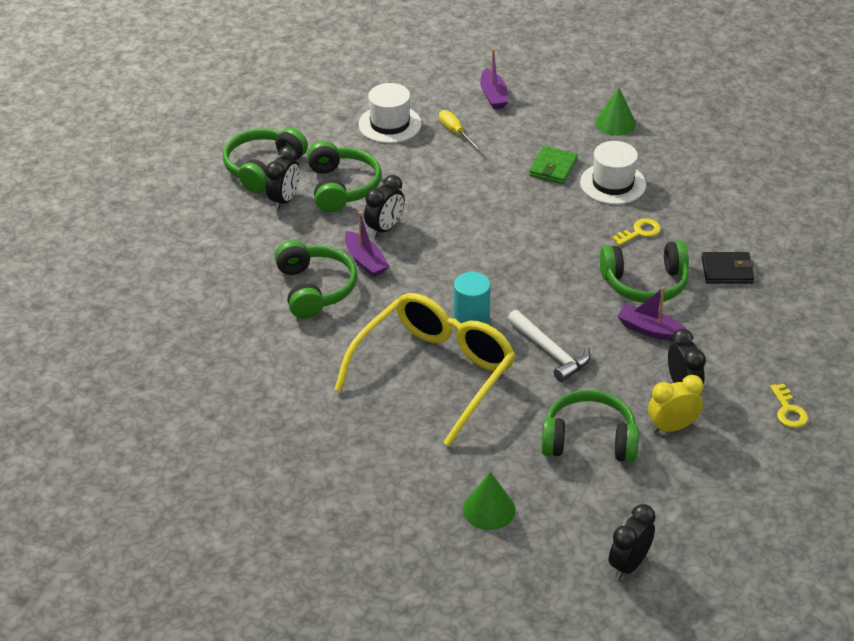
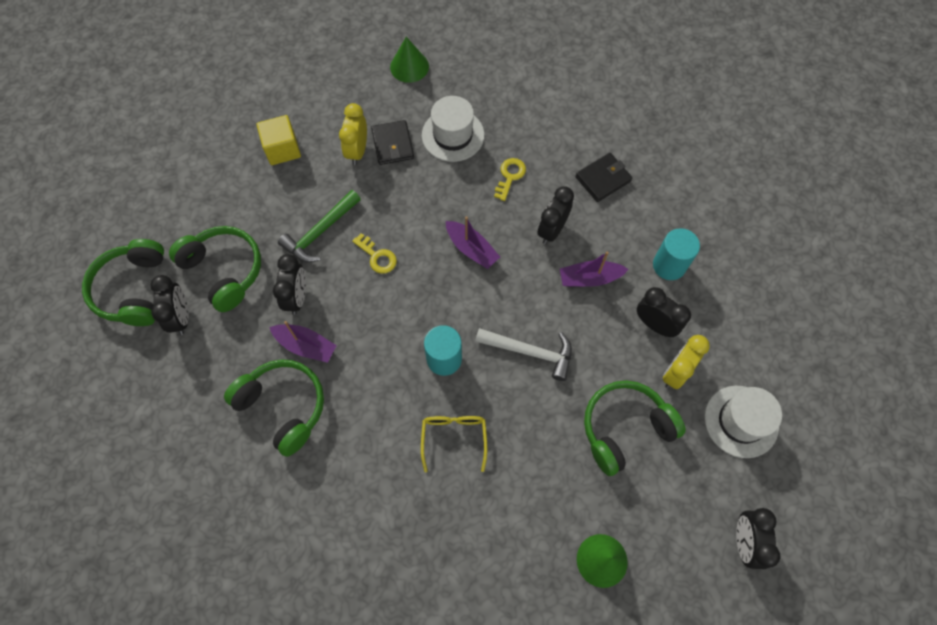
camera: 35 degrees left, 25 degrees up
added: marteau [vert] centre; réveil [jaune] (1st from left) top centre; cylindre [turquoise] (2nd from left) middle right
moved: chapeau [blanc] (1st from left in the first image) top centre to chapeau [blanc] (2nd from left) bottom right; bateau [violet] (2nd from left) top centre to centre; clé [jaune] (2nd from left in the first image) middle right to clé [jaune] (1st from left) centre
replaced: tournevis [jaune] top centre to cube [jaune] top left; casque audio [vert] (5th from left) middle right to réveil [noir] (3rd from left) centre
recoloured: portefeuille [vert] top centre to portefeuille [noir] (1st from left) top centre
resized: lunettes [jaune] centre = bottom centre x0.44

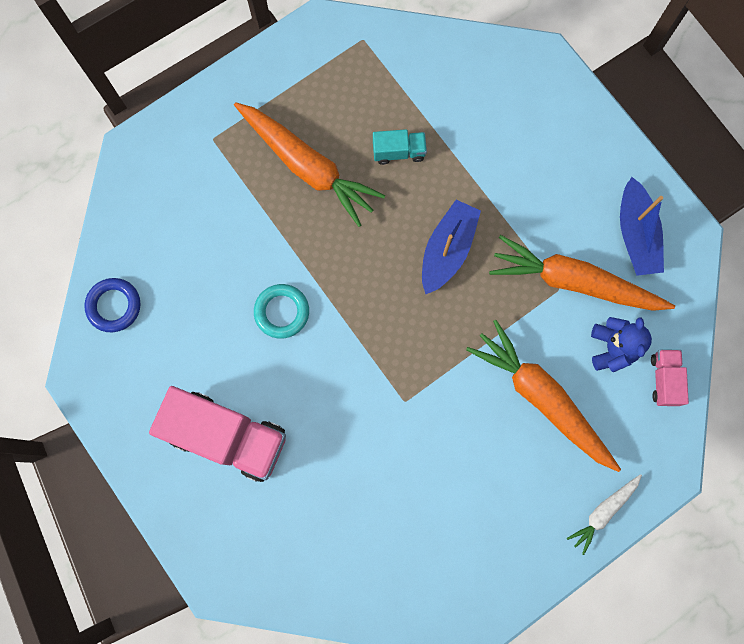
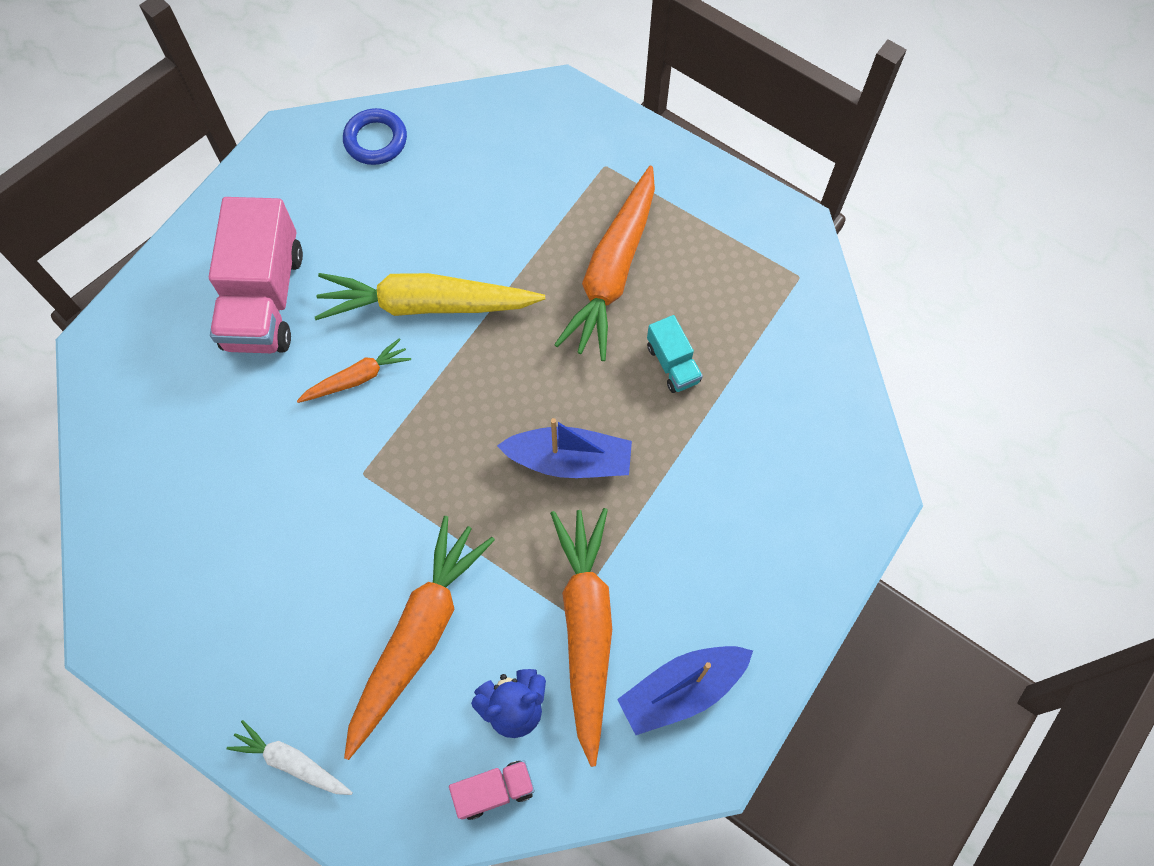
camera: 70 degrees right, 10 degrees down
added: carotte [orange] (1st from left) middle left
replaced: anneau [turquoise] centre to carotte [jaune] centre

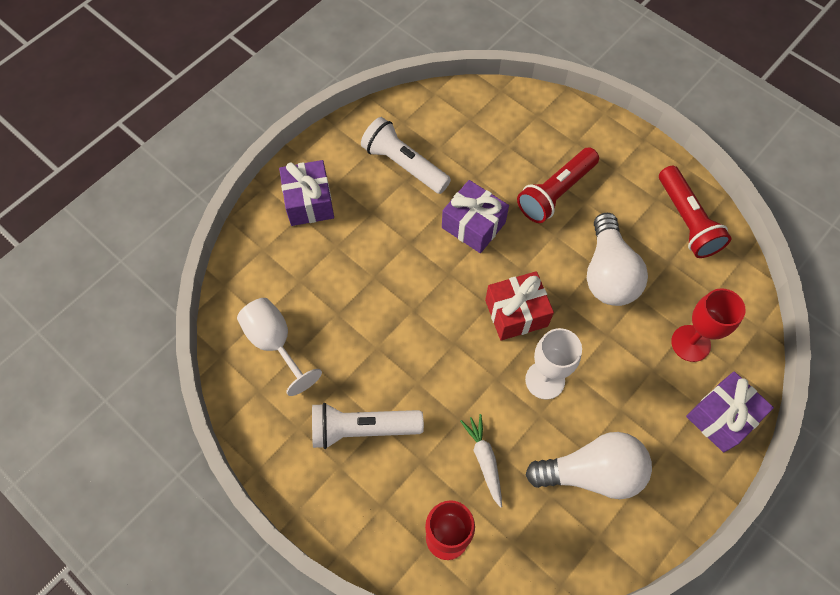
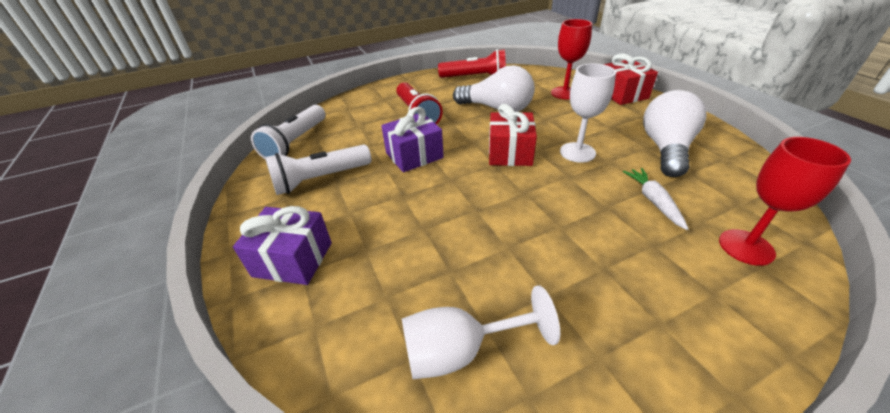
camera: 65 degrees left, 25 degrees down
moved: lampe de poche [blanc] (1st from left) bottom centre to top left
recoloured: cadeau [violet] (3rd from left) bottom right to cadeau [rouge] (2nd from left) top right
turned: carotte [blanc] bottom centre = middle right 75 degrees clockwise

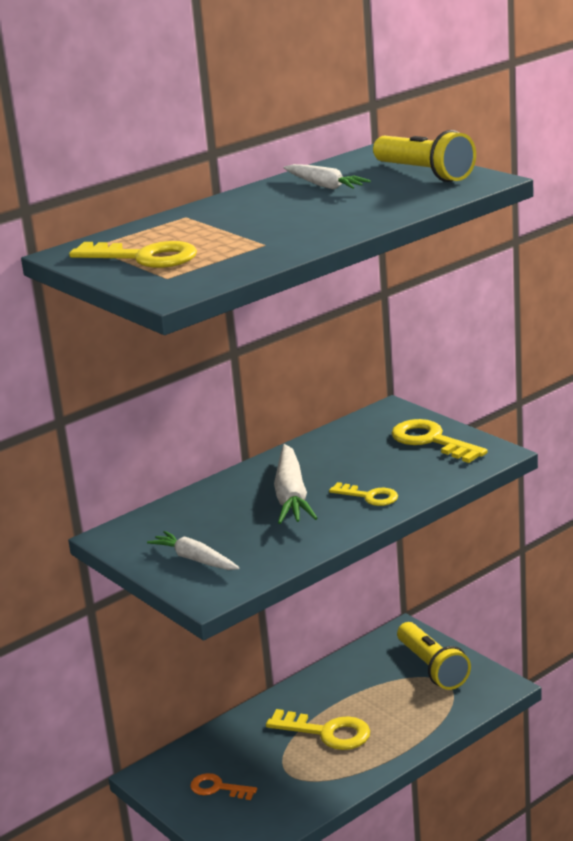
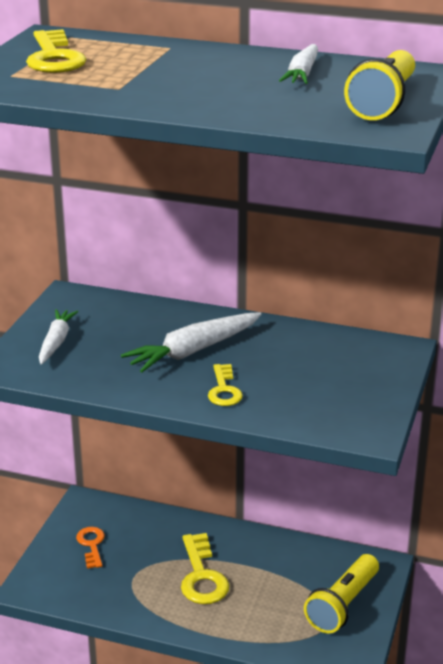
camera: 55 degrees right, 5 degrees up
removed: clé [jaune] (4th from left) middle right

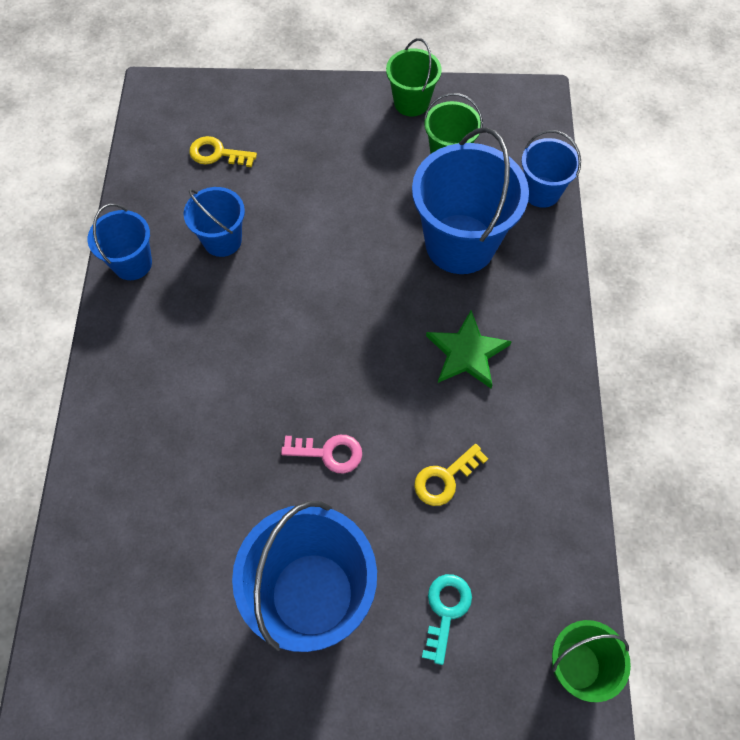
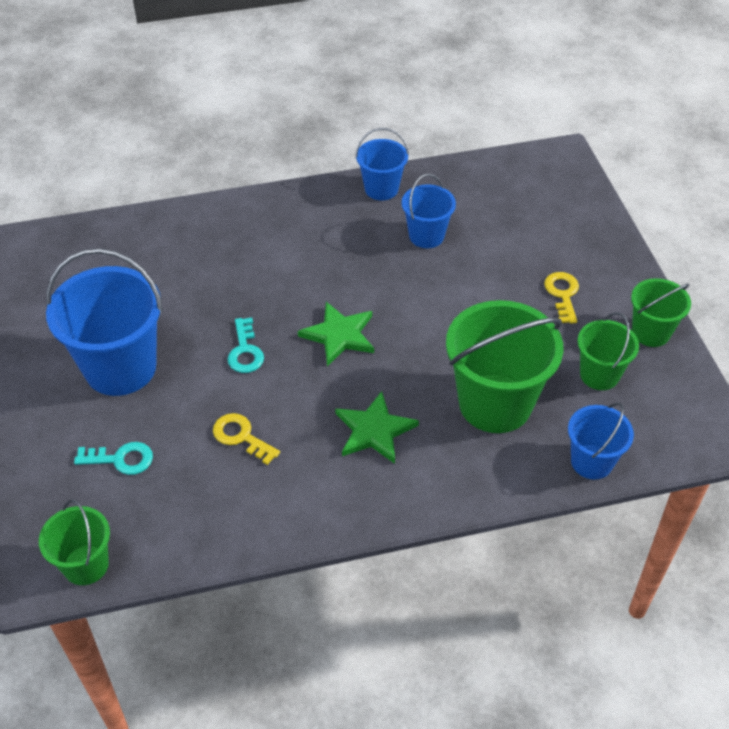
camera: 75 degrees right, 15 degrees down
added: étoile [vert] (1st from left) centre
moved: clé [jaune] (1st from left in the first image) top left to clé [jaune] (2nd from left) middle right
recoloured: clé [rose] centre to clé [turquoise] (2nd from left) centre; seau [bleu] (4th from left) top centre to seau [vert] (2nd from left) middle right

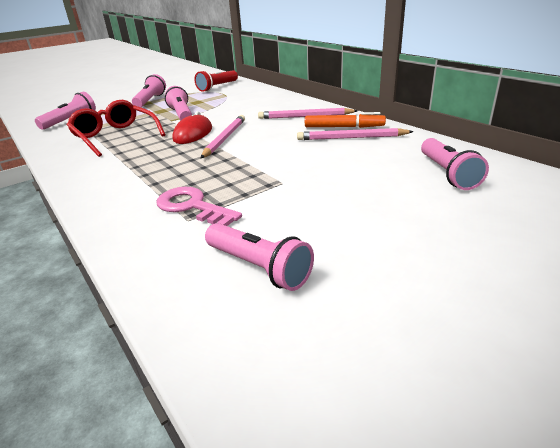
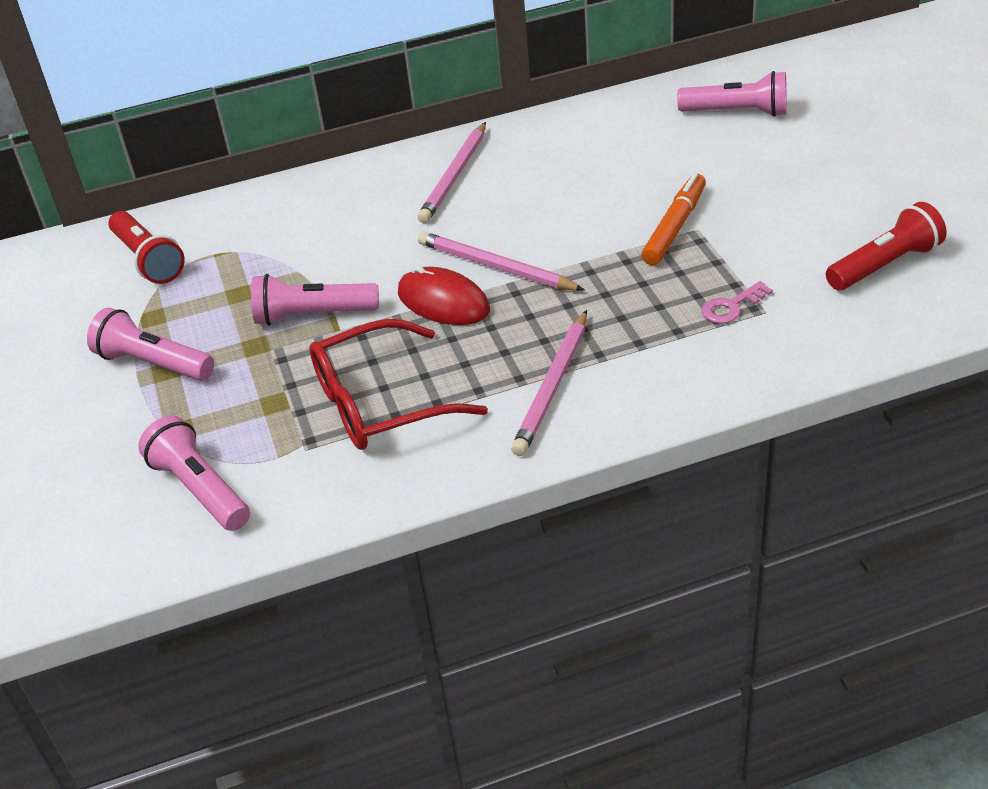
camera: 70 degrees left, 10 degrees up
moved: crayon [rose] (3rd from left) top centre to centre; feutre [orange] top centre to top right
recoloured: lampe de poche [rose] (4th from left) centre to lampe de poche [rouge] (2nd from left) top right
resized: clé [rose] centre = middle right x0.58

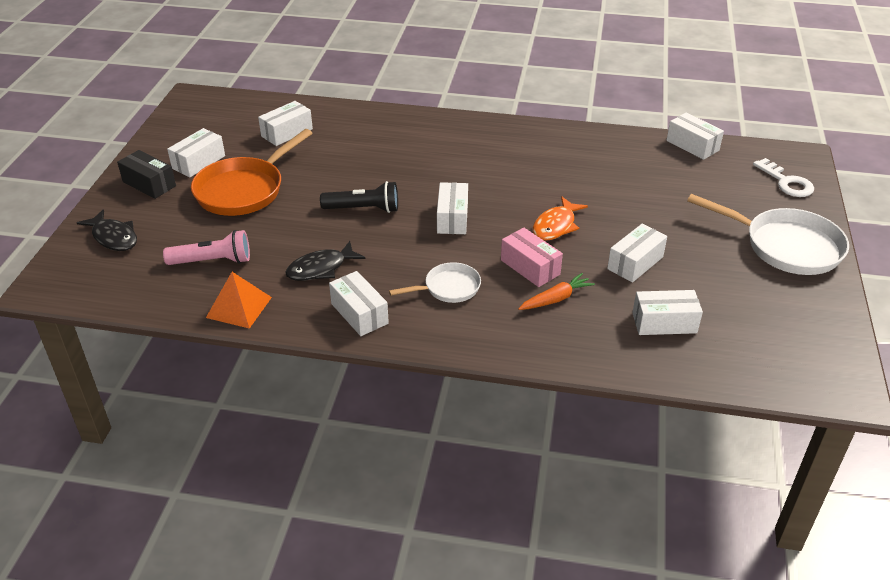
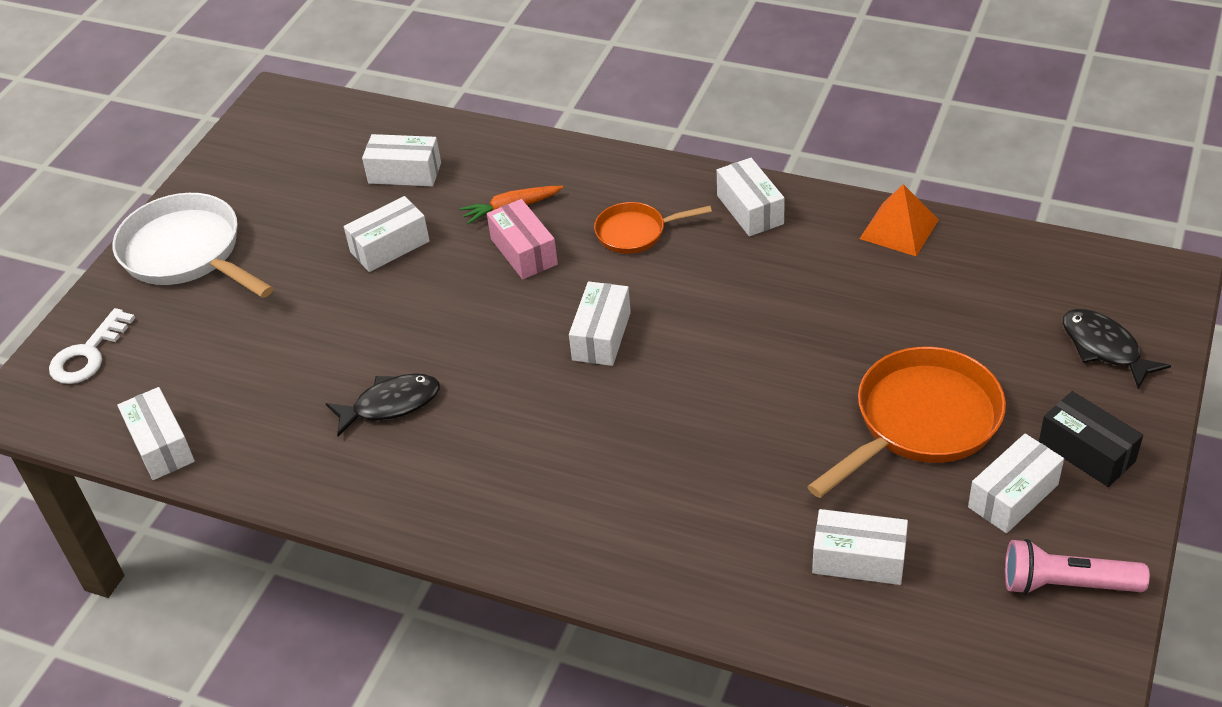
camera: 165 degrees left, 5 degrees up
removed: lampe de poche [noir] centre; poisson [orange] centre
moved: lampe de poche [rose] middle left to bottom right; poisson [noir] (2nd from left in the first image) centre to poisson [noir] (1st from left) middle left
recoloured: poêle [blanc] (1st from left) centre to poêle [orange] (1st from left) top centre
turned: boîte [blanc] (2nd from left in the first image) top left = bottom right 45 degrees clockwise; clé [blanc] top right = middle left 135 degrees counterclockwise

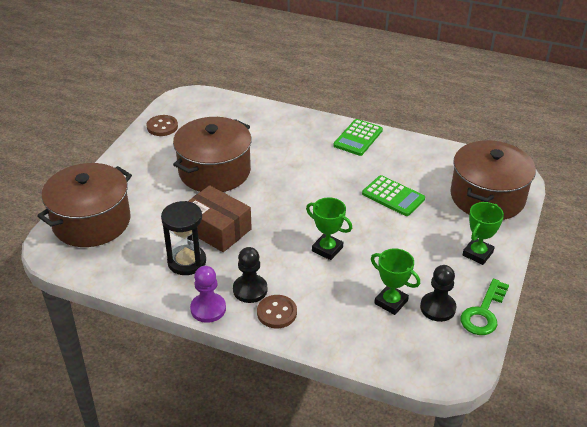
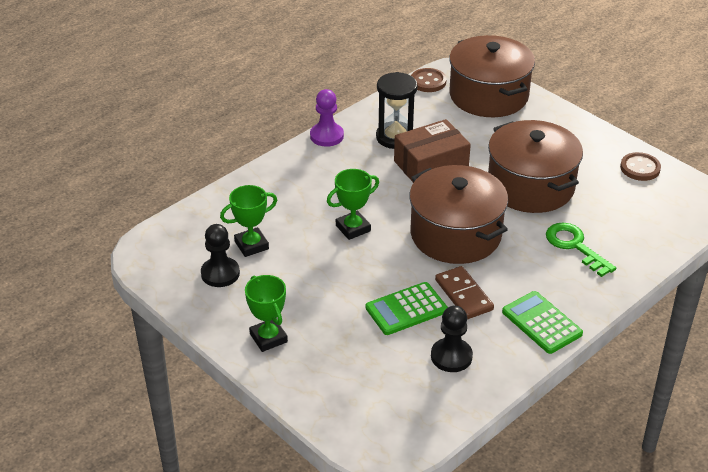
camera: 115 degrees right, 0 degrees up
added: domino [marron] centre
moved: pion [noir] (1st from left in the first image) centre to pion [noir] (2nd from left) bottom centre; bouton [marron] (2nd from left in the first image) bottom centre to bouton [marron] (1st from left) top centre; marmite [marron] (3rd from left in the first image) middle right to marmite [marron] (1st from left) centre; clé [vert] bottom right to middle right

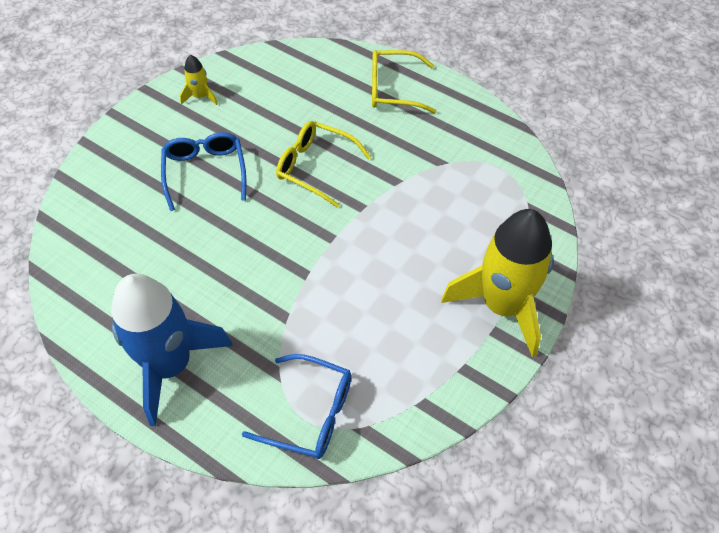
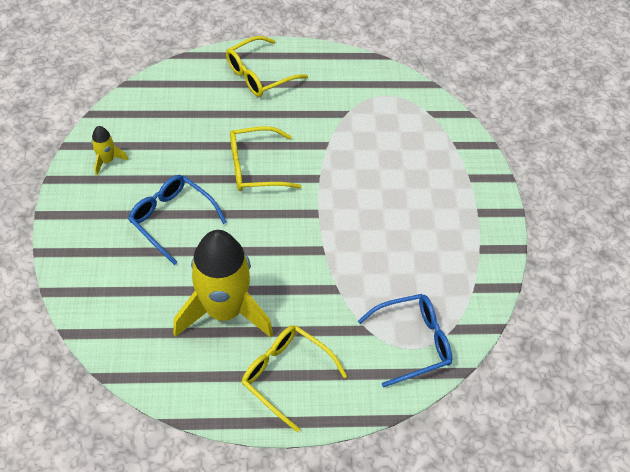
camera: 40 degrees left, 0 degrees up
moved: fusée [jaune] (2nd from left) middle right to centre
replaced: fusée [bleu] middle left to lunettes [jaune] (3rd from left) bottom centre

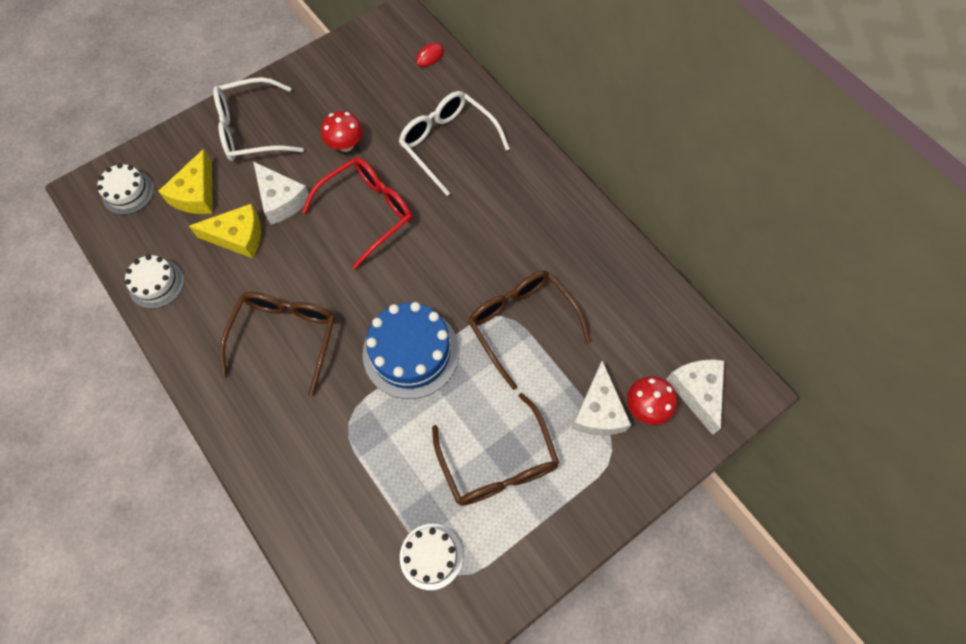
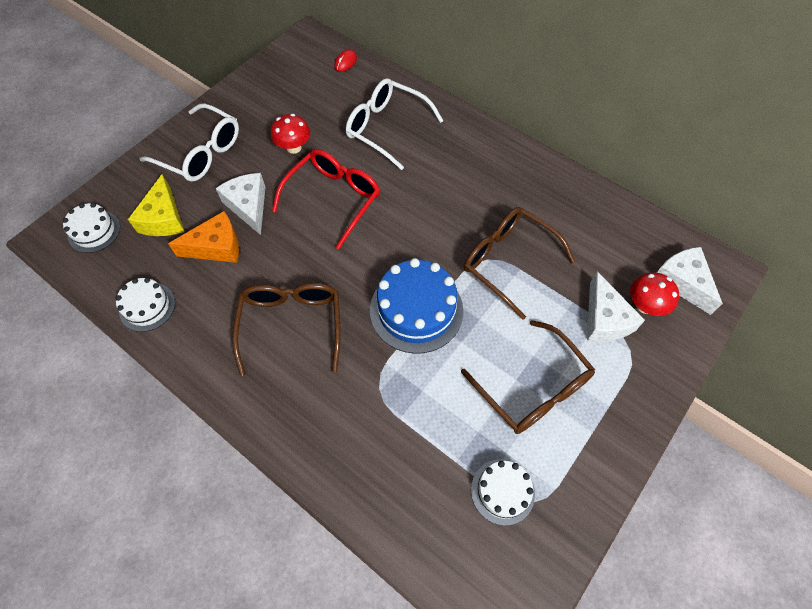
camera: 15 degrees left, 5 degrees down
recoloured: fromage [jaune] (2nd from left) middle left to fromage [orange] middle left
turned: lunettes [blanc] (1st from left) top left = top left 120 degrees counterclockwise; fromage [blanc] (1st from left) top left = middle left 150 degrees counterclockwise

